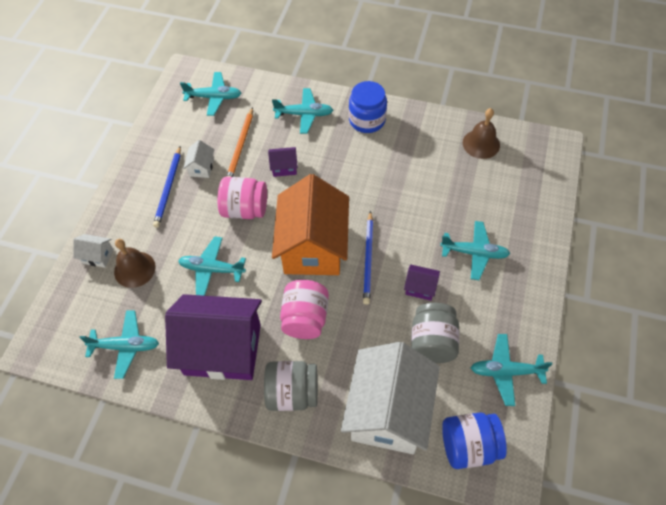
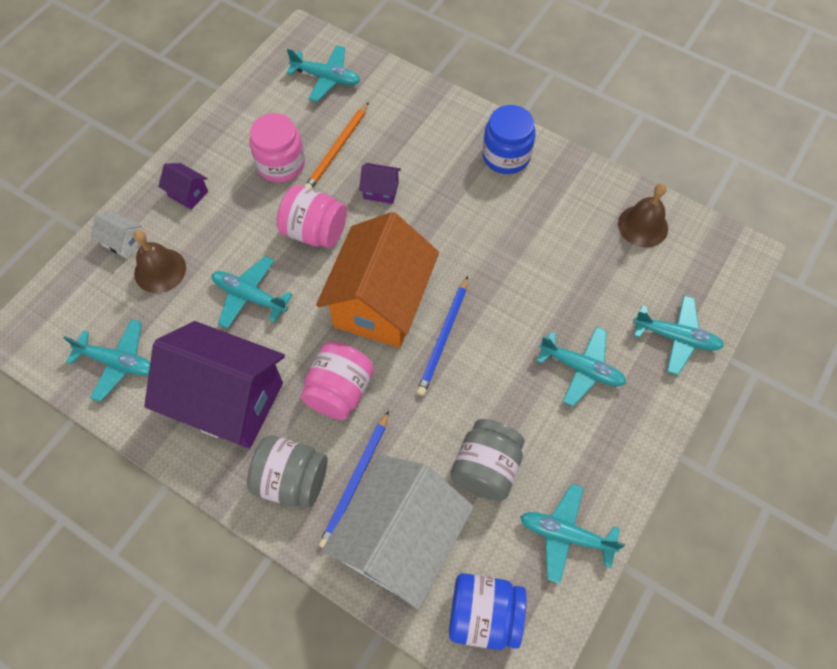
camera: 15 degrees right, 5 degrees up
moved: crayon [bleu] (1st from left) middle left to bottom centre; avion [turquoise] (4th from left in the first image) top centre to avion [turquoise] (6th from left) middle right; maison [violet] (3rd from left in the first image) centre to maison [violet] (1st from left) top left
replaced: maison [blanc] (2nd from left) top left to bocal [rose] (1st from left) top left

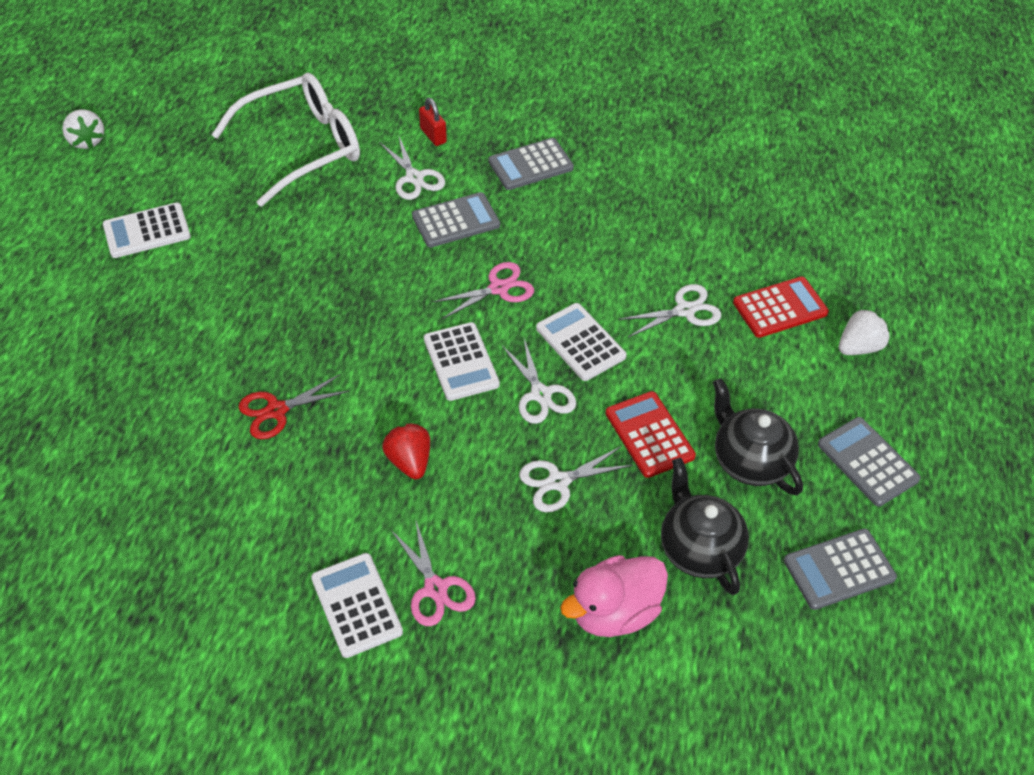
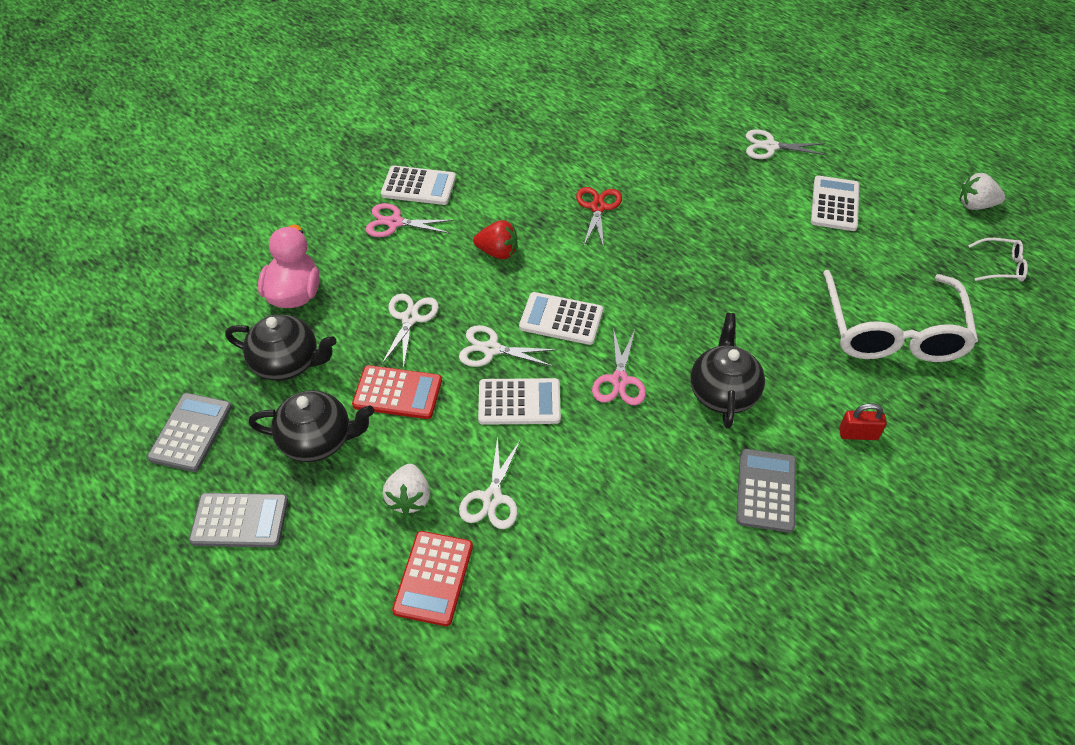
camera: 125 degrees right, 0 degrees up
added: lunettes [blanc] (2nd from left) middle right
moved: ciseaux [blanc] (1st from left in the first image) top centre to ciseaux [blanc] (4th from left) top right; fraise [blanc] (2nd from left in the first image) middle right to fraise [blanc] (1st from left) centre
replaced: calculatrice [gris] (1st from left) top centre to théière [noir] (3rd from left) middle right

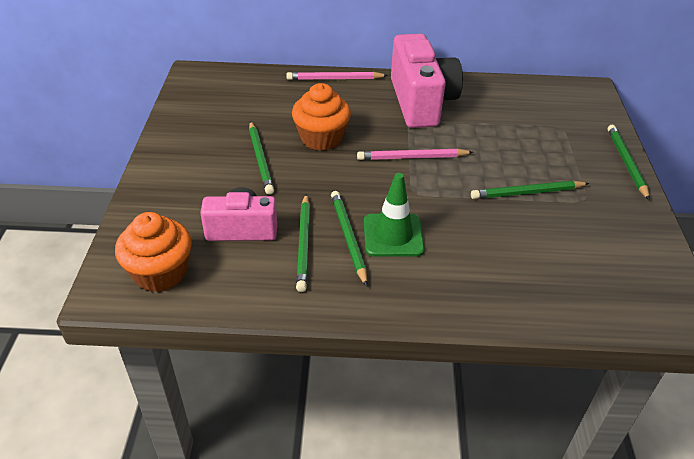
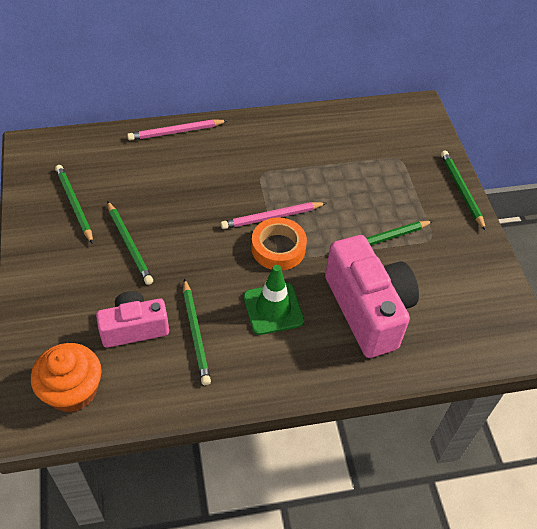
camera: 15 degrees left, 10 degrees up
removed: muffin [orange] (2nd from left) top centre
added: ruban adhésif [orange] centre
moved: crayon [vert] (3rd from left in the first image) centre to crayon [vert] (1st from left) middle left; appareil photo [rose] (2nd from left) top centre to middle right

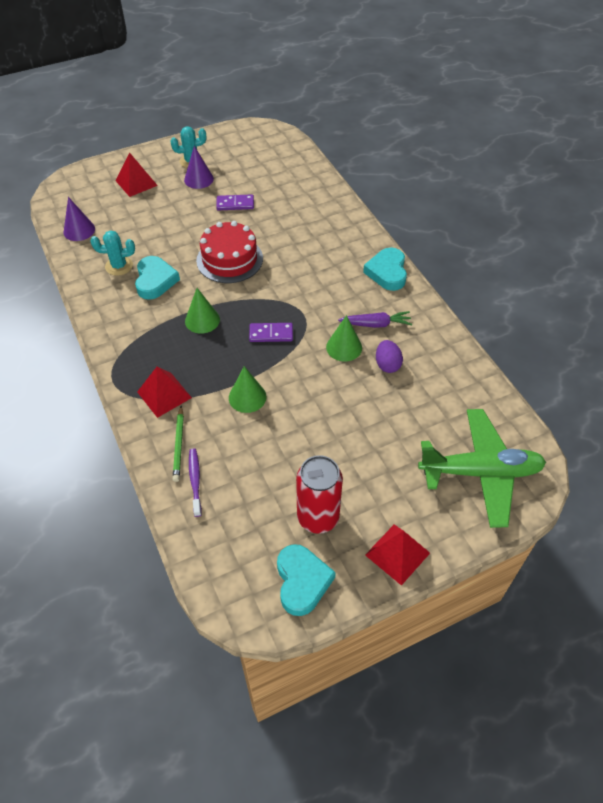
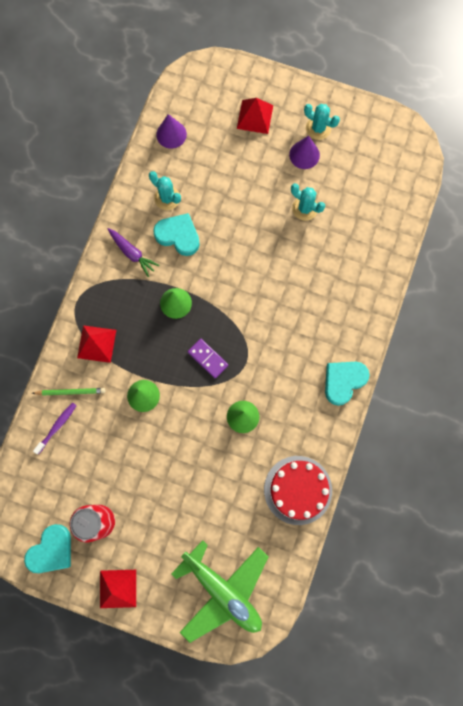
camera: 45 degrees right, 25 degrees up
removed: œuf [violet] centre
moved: gâteau [rouge] top centre to bottom centre; carotte [violet] centre to middle left
replaced: domino [violet] (1st from left) top centre to cactus [turquoise] (2nd from left) top centre
turned: cœur [turquoise] (1st from left in the first image) middle left = top centre 105 degrees counterclockwise; crayon [vert] middle left = middle left 135 degrees counterclockwise

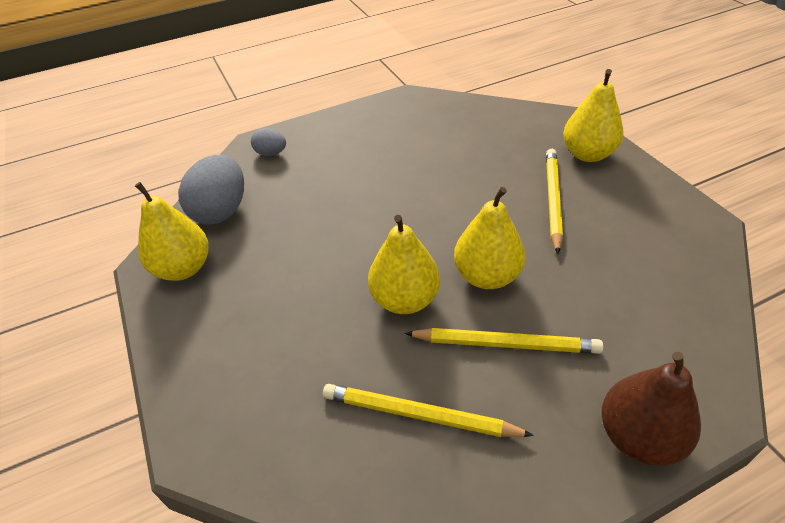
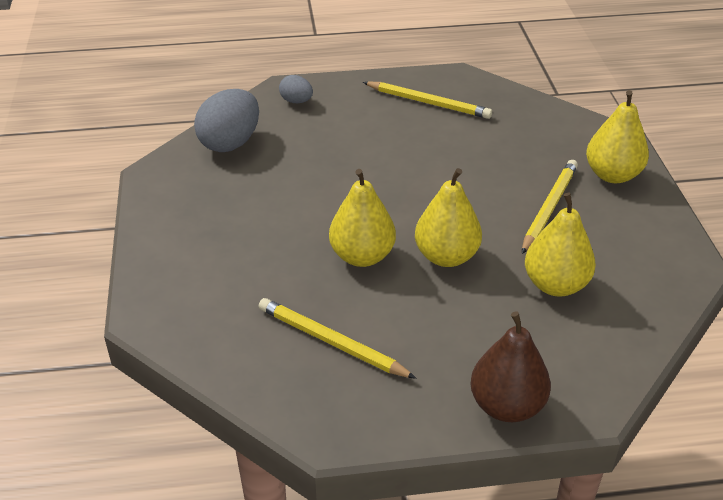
camera: 15 degrees right, 5 degrees down
moved: poire [jaune] (1st from left in the first image) middle left to poire [jaune] (3rd from left) middle right; crayon [jaune] (2nd from left) centre to top centre

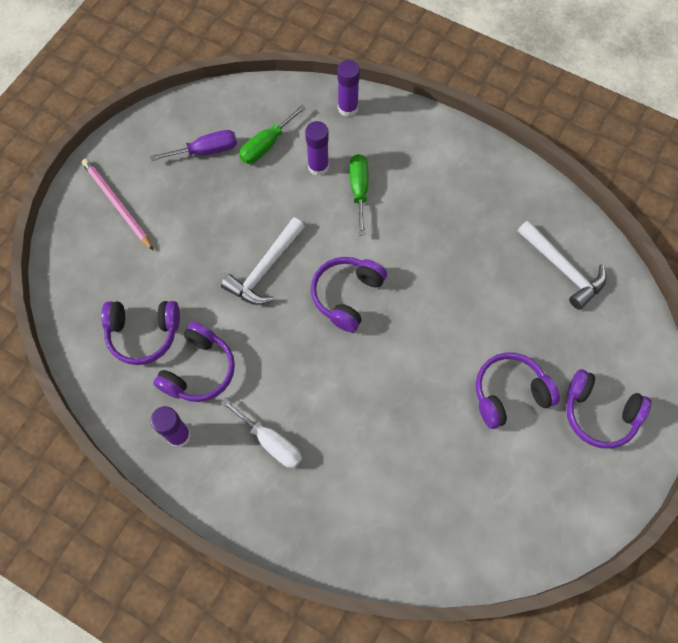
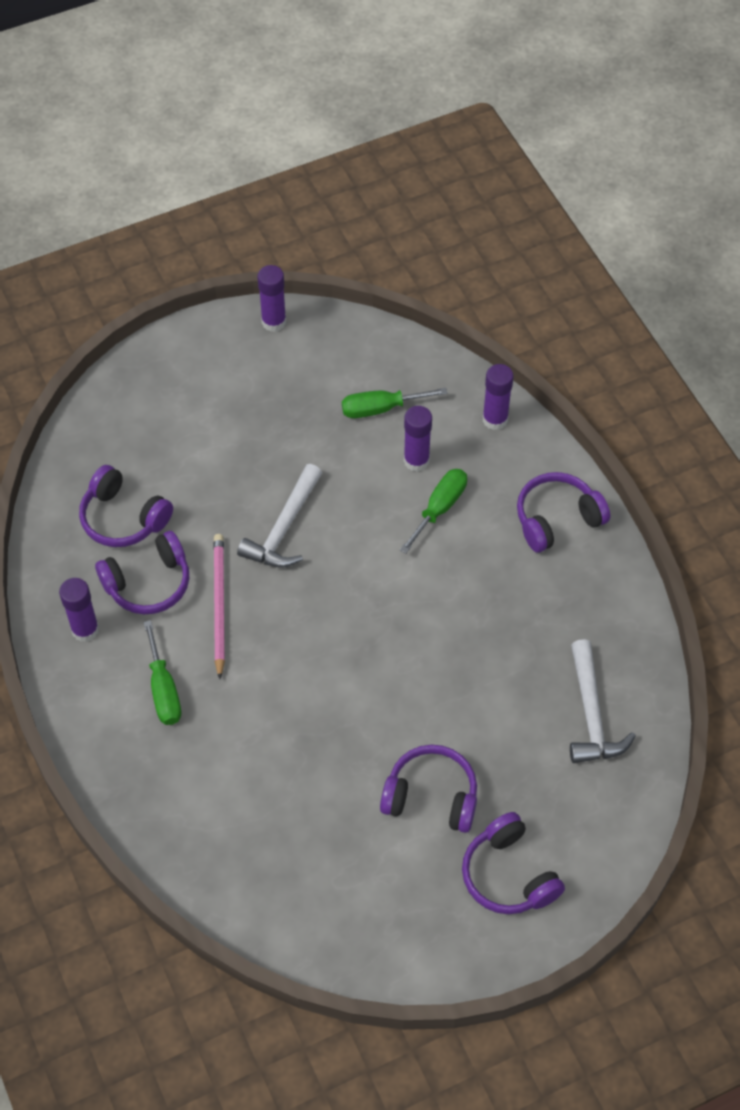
camera: 35 degrees right, 10 degrees down
removed: tournevis [violet] top left
added: bâton de colle [violet] (2nd from left) top centre
moved: crayon [rose] top left to middle left; casque audio [violet] (3rd from left in the first image) centre to casque audio [violet] (5th from left) middle right
recoloured: tournevis [blanc] bottom centre to tournevis [vert] (1st from left) middle left
turned: marteau [blanc] (1st from left) centre = centre 45 degrees counterclockwise

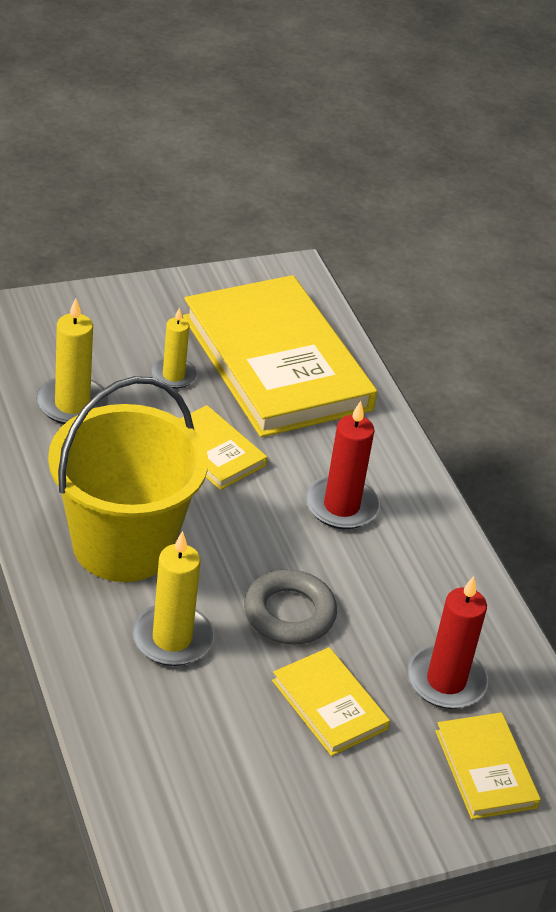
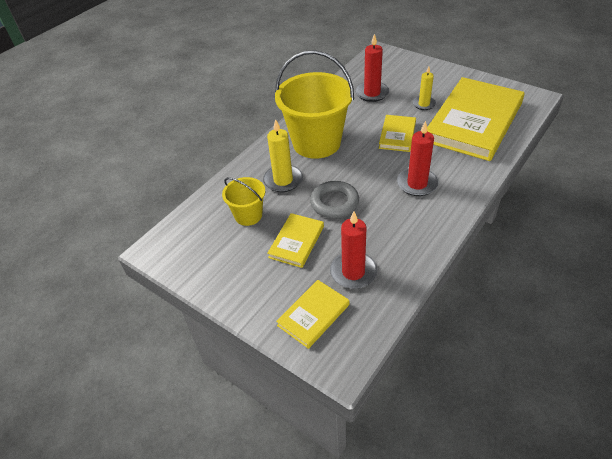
camera: 65 degrees right, 5 degrees up
added: seau [jaune] (1st from left) centre
recoloured: bougie [jaune] (1st from left) middle left to bougie [rouge] (2nd from left) top centre

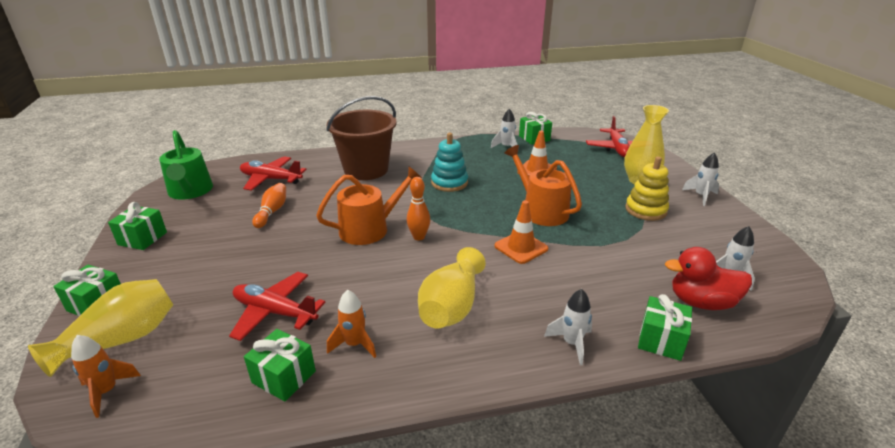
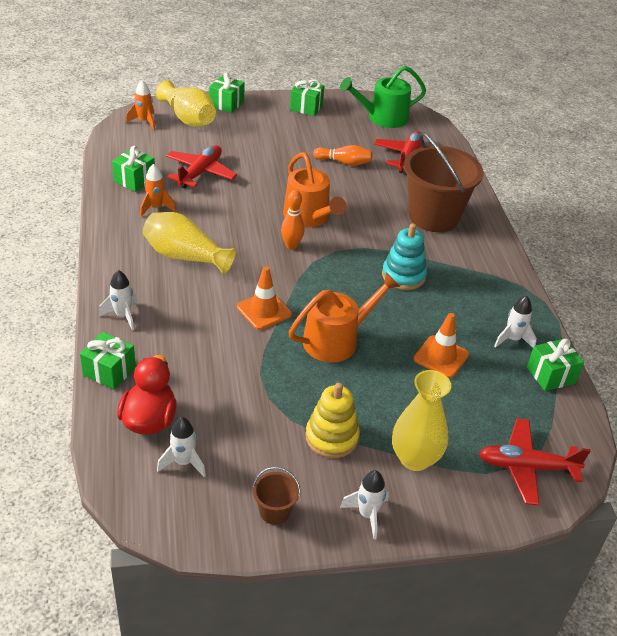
camera: 90 degrees right, 10 degrees up
added: seau [marron] (1st from left) bottom centre

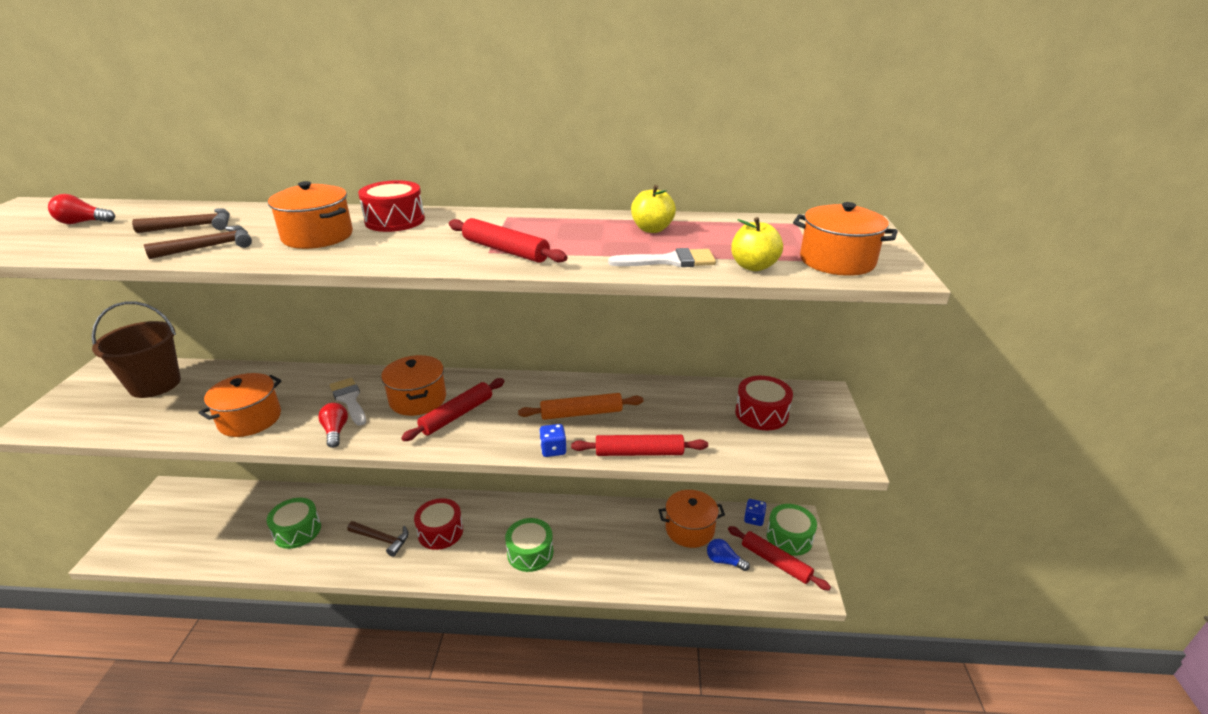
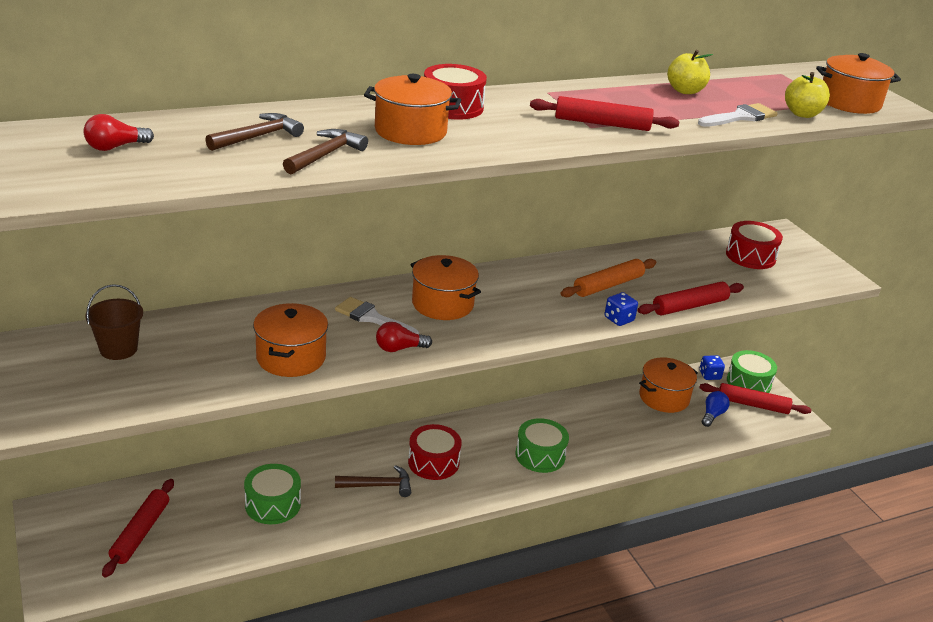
camera: 30 degrees left, 0 degrees up
moved: rouleau à pâtisserie [rouge] (1st from left) centre to bottom left
turned: ampoule [rouge] (2nd from left) middle left = centre 60 degrees counterclockwise; ampoule [bleu] bottom centre = middle right 120 degrees clockwise
resized: seau [marron] middle left = middle left x0.62

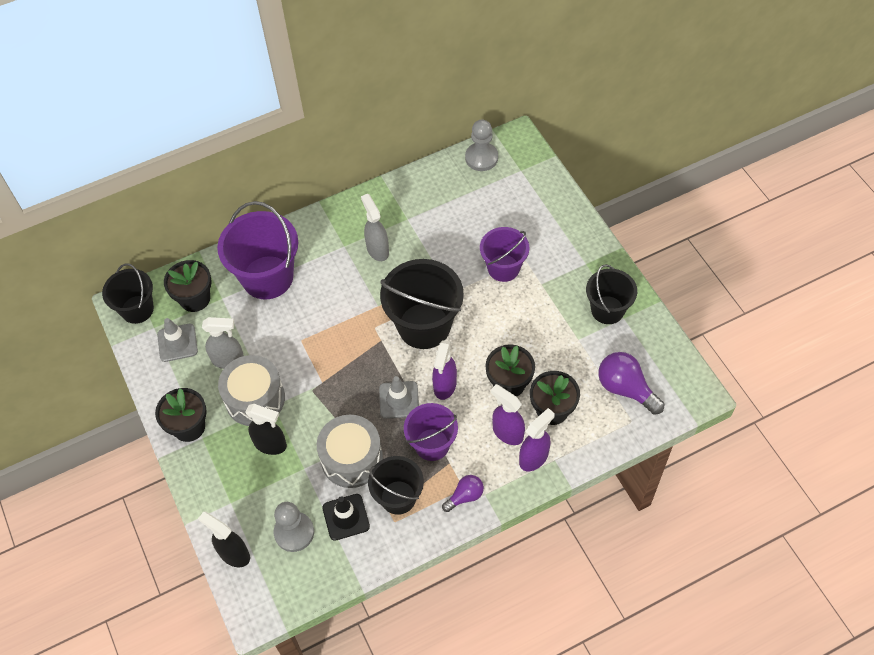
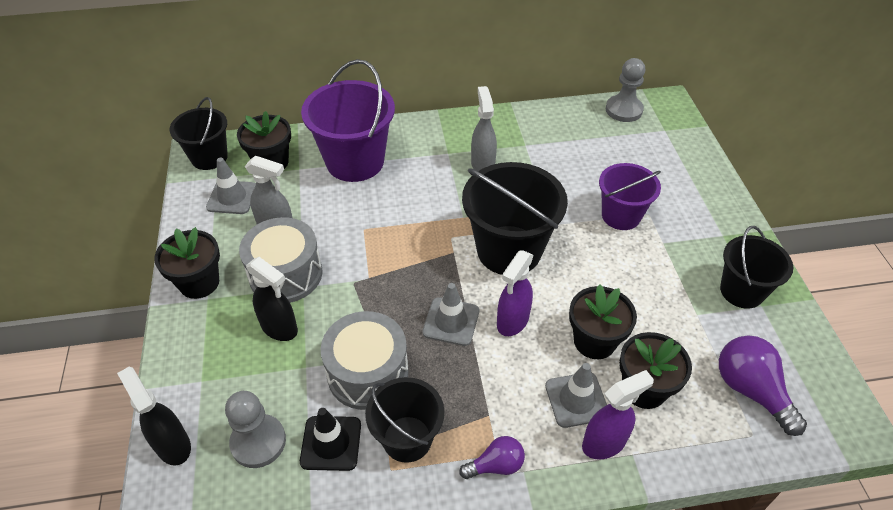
camera: 15 degrees right, 10 degrees down
removed: seau [violet] (2nd from left) centre
replaced: vaporisateur [violet] (2nd from left) centre to cône de chantier [gris] (3rd from left) bottom centre

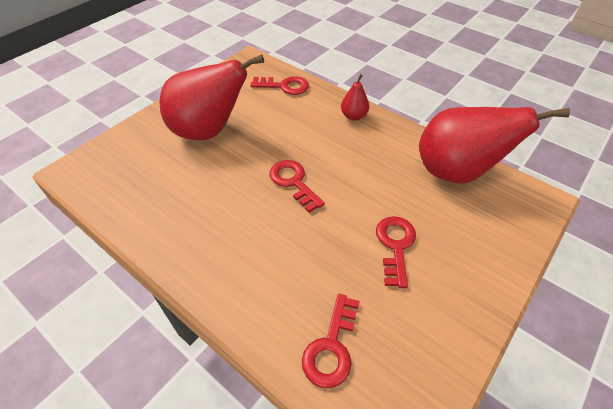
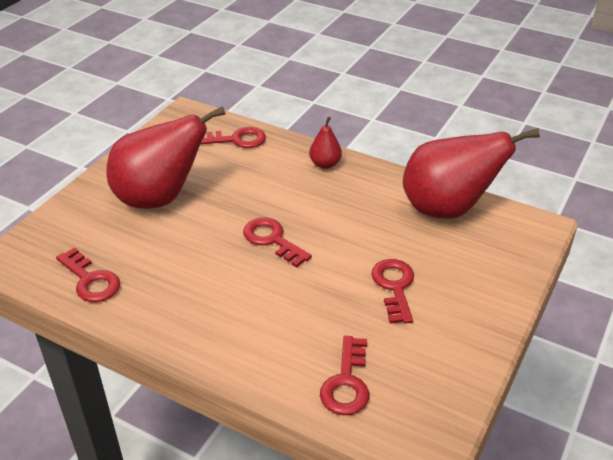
camera: 10 degrees left, 10 degrees down
added: clé [rouge] (1st from left) middle left

